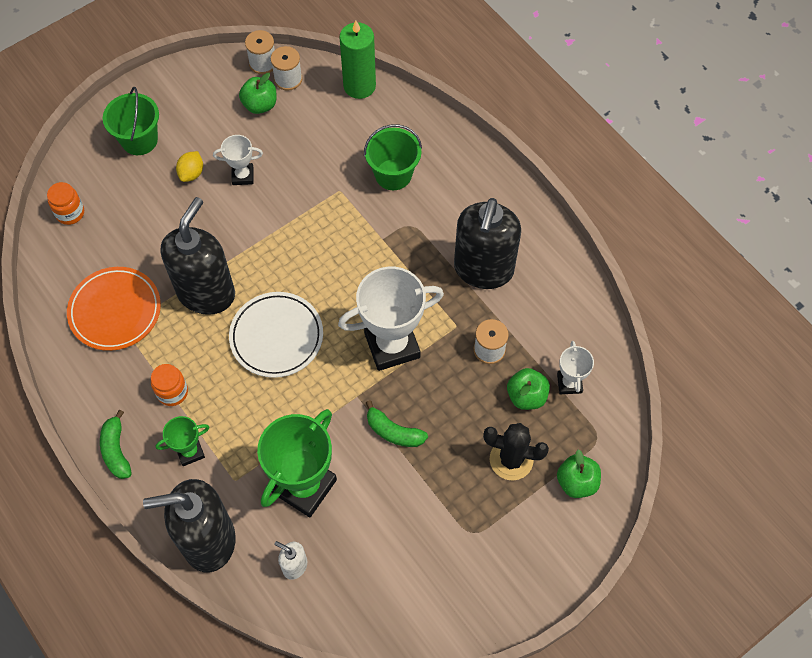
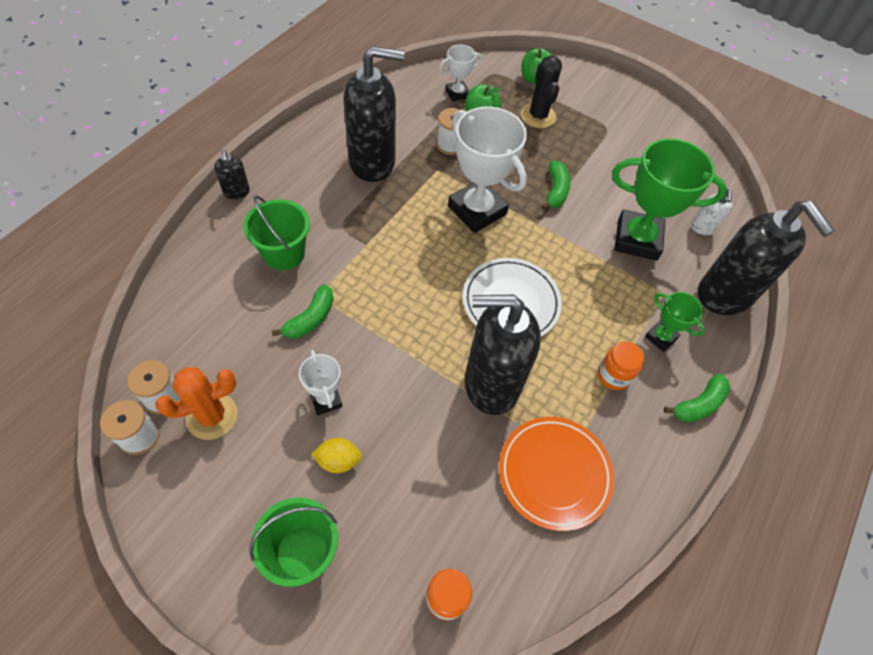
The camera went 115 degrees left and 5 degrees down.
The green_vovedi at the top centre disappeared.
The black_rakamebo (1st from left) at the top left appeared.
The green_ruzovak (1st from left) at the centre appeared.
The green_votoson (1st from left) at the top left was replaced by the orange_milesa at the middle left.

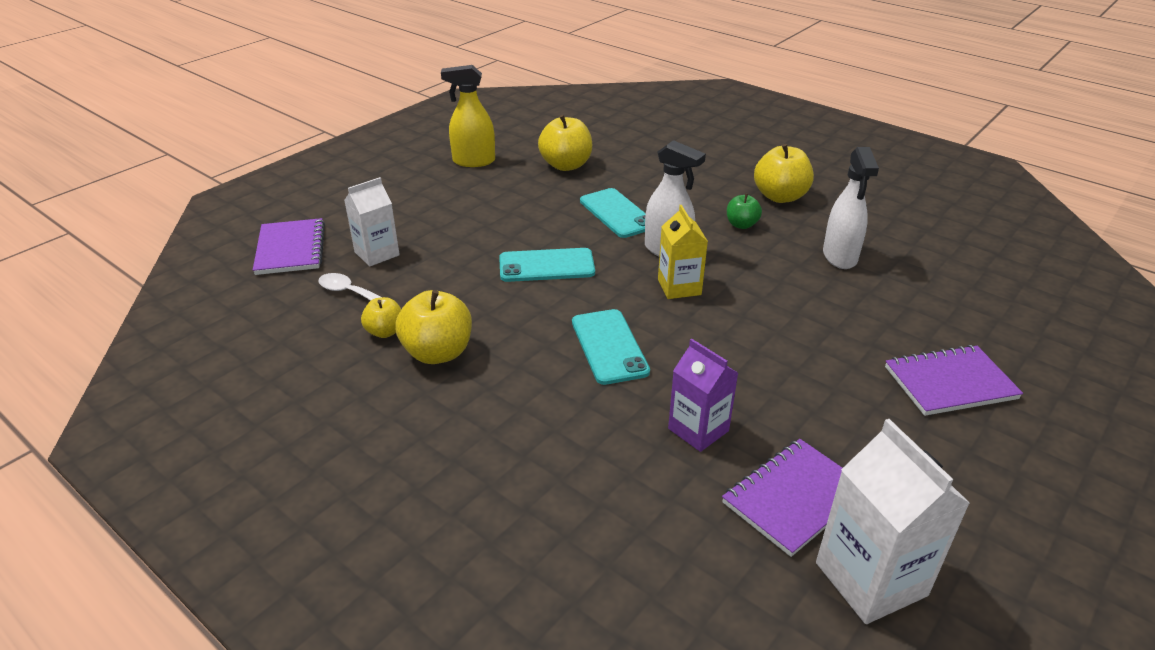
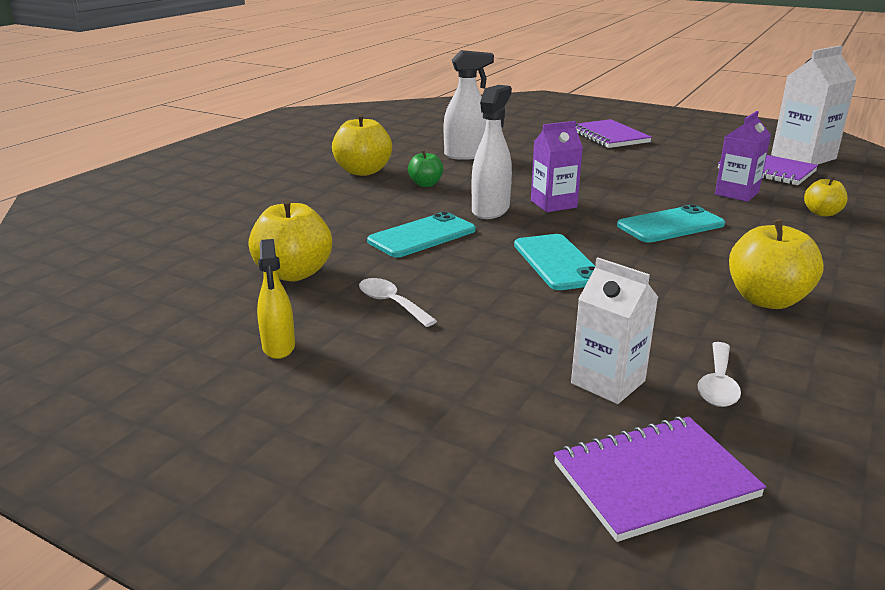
The camera went 100 degrees left and 10 degrees down.
The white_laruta (1st from left) at the centre appeared.
The yellow_votoson (1st from left in the first image) moved from the middle left to the top right.
The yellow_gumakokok at the centre became the purple_gumakokok (1st from left) at the top centre.
The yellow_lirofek at the top centre changed to 0.66 times the size.

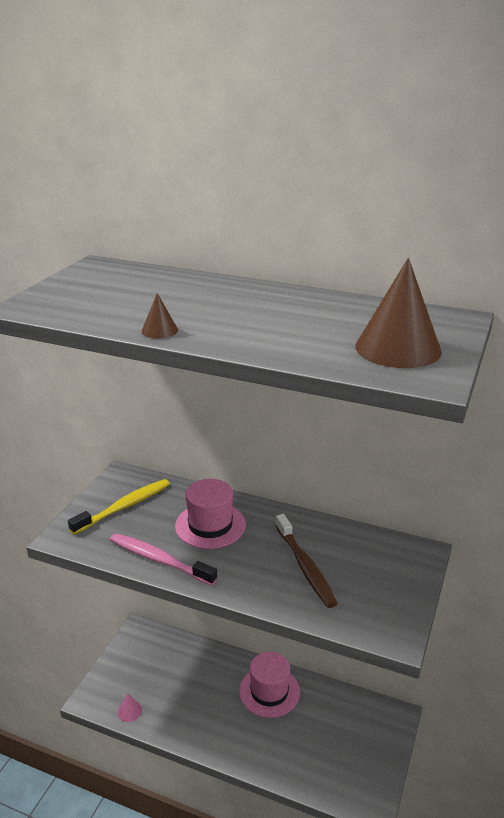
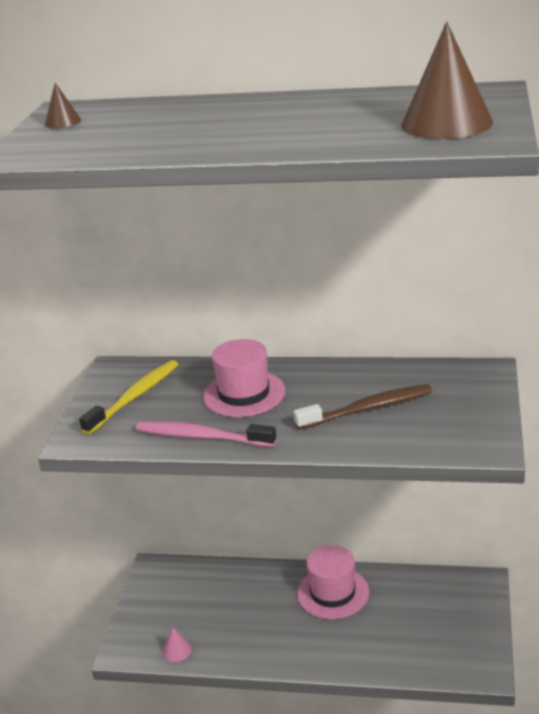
The camera went 10 degrees left and 0 degrees up.
The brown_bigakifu (1st from left) moved from the middle left to the top left.
The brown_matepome at the bottom centre turned 75 degrees counterclockwise.

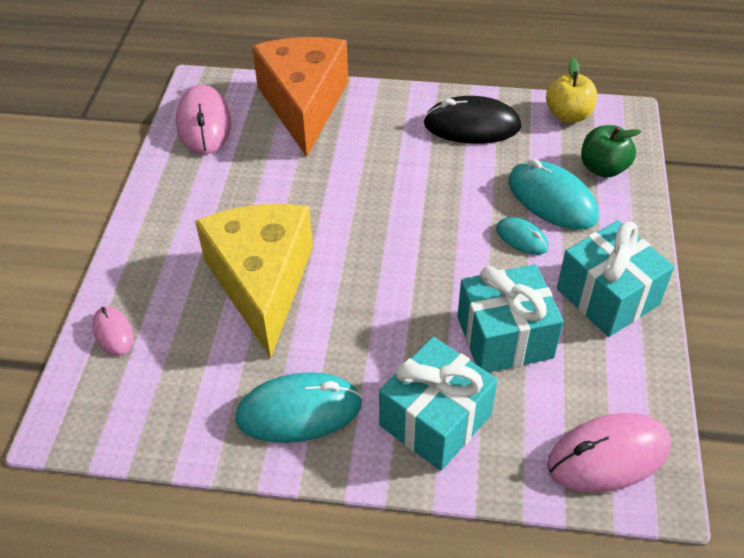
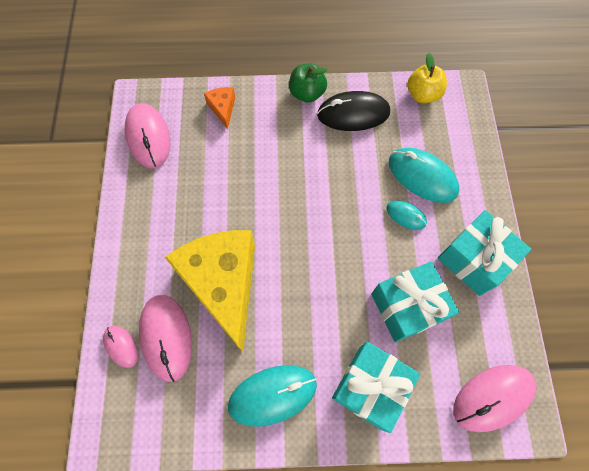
The camera went 10 degrees left and 20 degrees up.
The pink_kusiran (3rd from left) at the bottom left appeared.
The green_votoson moved from the top right to the top centre.
The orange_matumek at the top centre changed to 0.41 times the size.

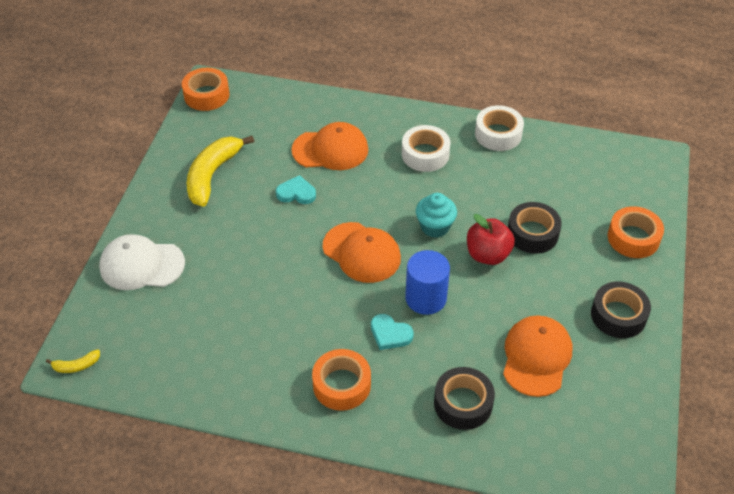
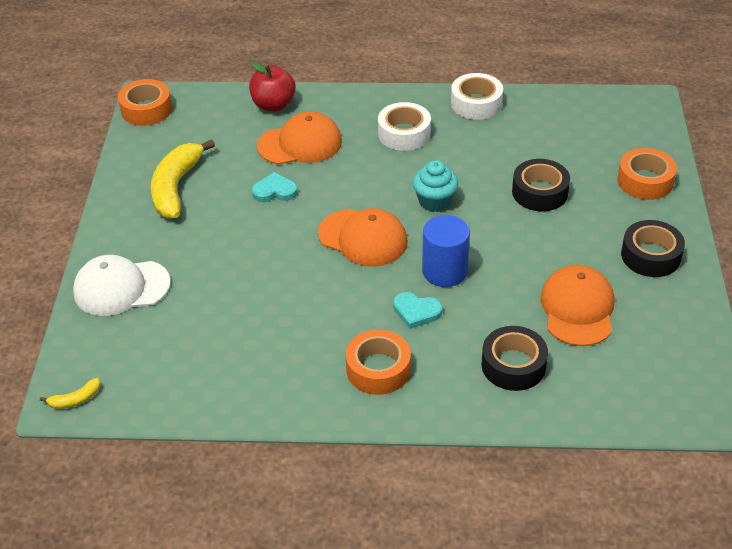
The camera went 10 degrees left and 5 degrees down.
The red_votoson moved from the middle right to the top centre.

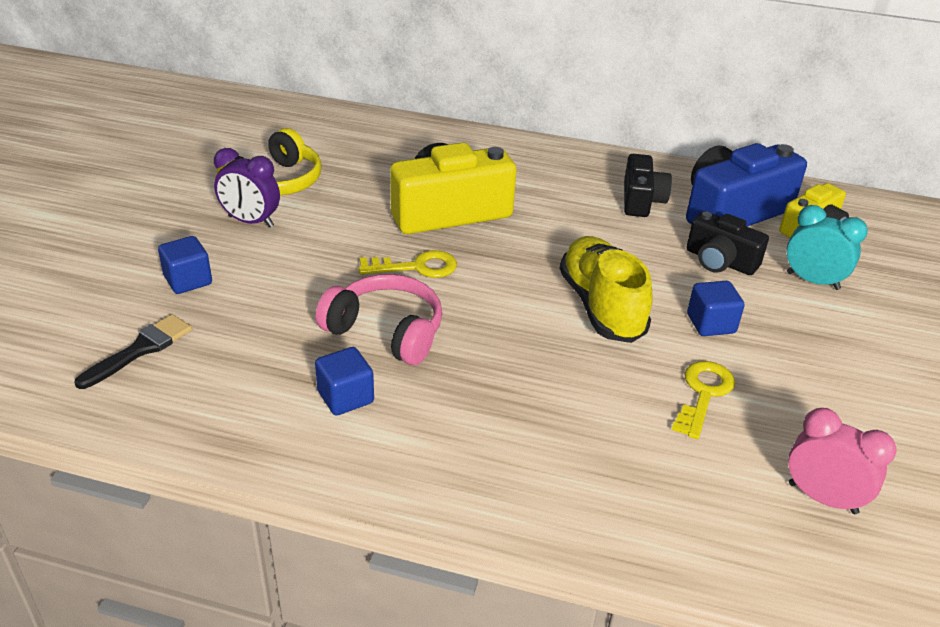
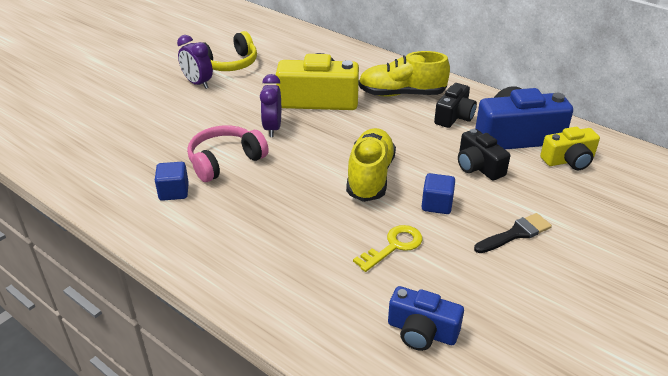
The camera went 25 degrees right and 0 degrees up.
The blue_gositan (1st from left) at the middle left disappeared.
The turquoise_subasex at the middle right disappeared.
The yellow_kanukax (2nd from left) at the top centre appeared.
The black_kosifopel moved from the middle left to the middle right.
The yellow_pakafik (1st from left) at the centre was replaced by the purple_subasex (2nd from left) at the top centre.
The pink_subasex at the bottom right was replaced by the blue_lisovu (1st from left) at the bottom centre.
The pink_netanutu at the centre turned 90 degrees counterclockwise.

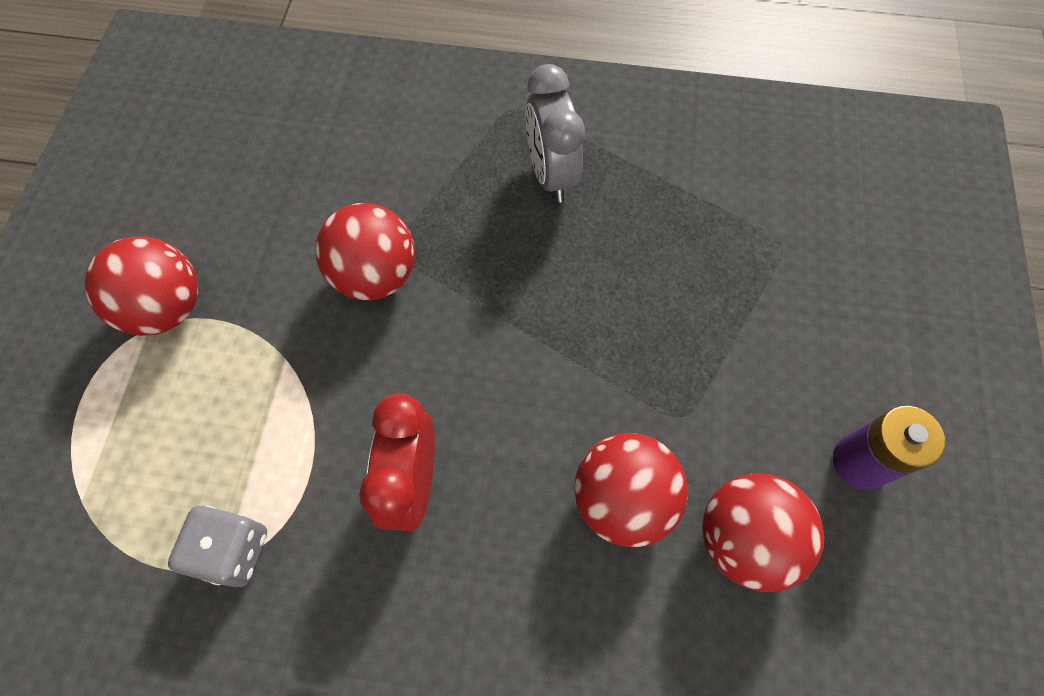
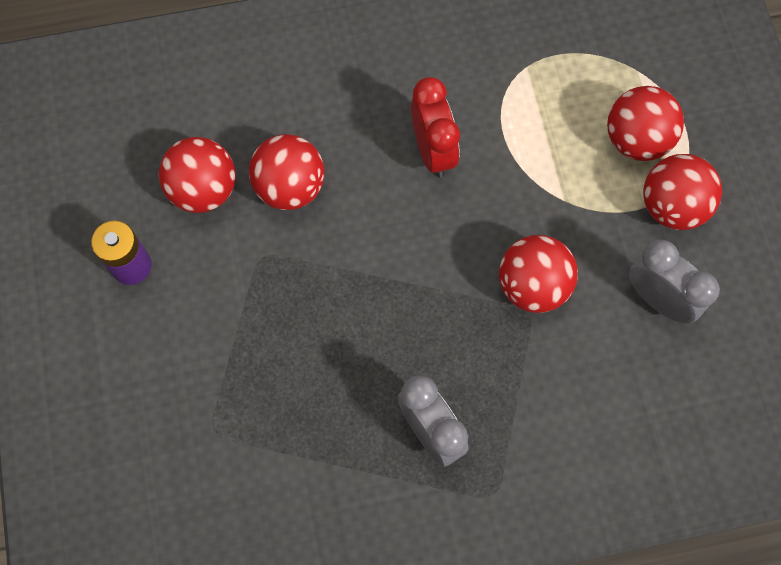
The camera went 160 degrees right and 5 degrees up.
The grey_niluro at the bottom left disappeared.
The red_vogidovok (4th from left) at the top right appeared.
The grey_subasex (2nd from left) at the middle right appeared.

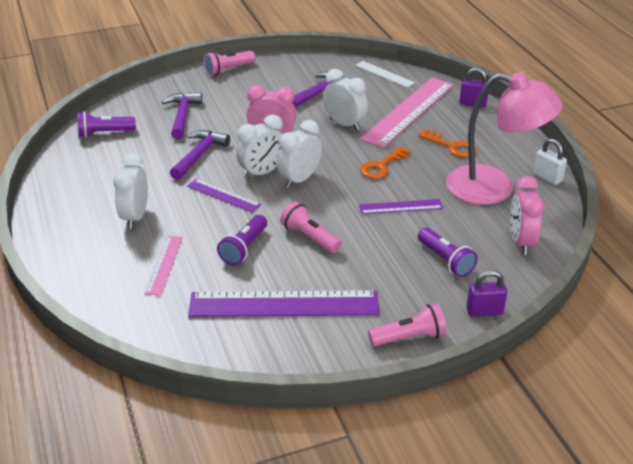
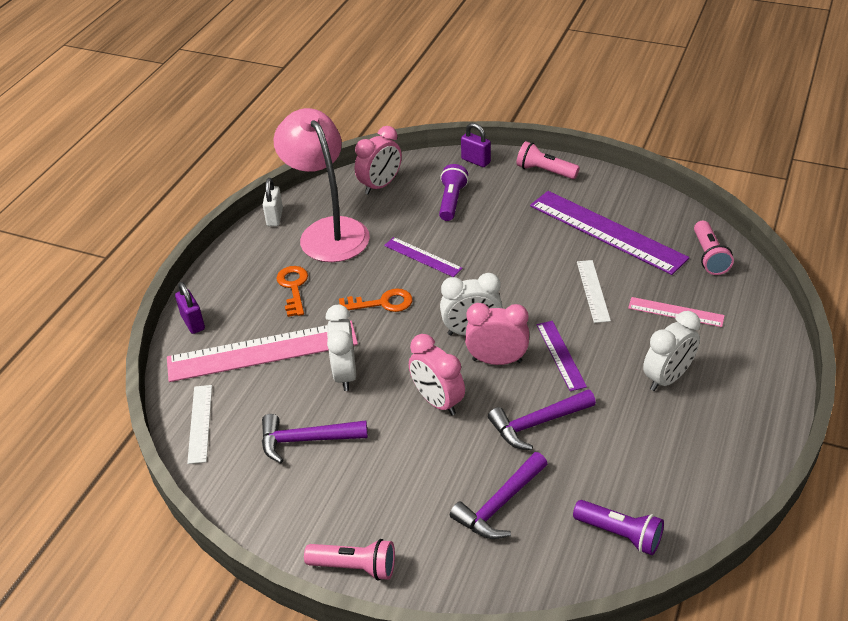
The camera went 135 degrees left and 5 degrees up.
The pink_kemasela (2nd from left in the first image) moved from the centre to the middle right.
The purple_kemasela (2nd from left) at the centre was replaced by the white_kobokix (2nd from left) at the middle right.
The white_subasex (2nd from left) at the top centre became the pink_subasex (3rd from left) at the centre.
The pink_kobokix (1st from left in the first image) at the middle left turned 60 degrees clockwise.

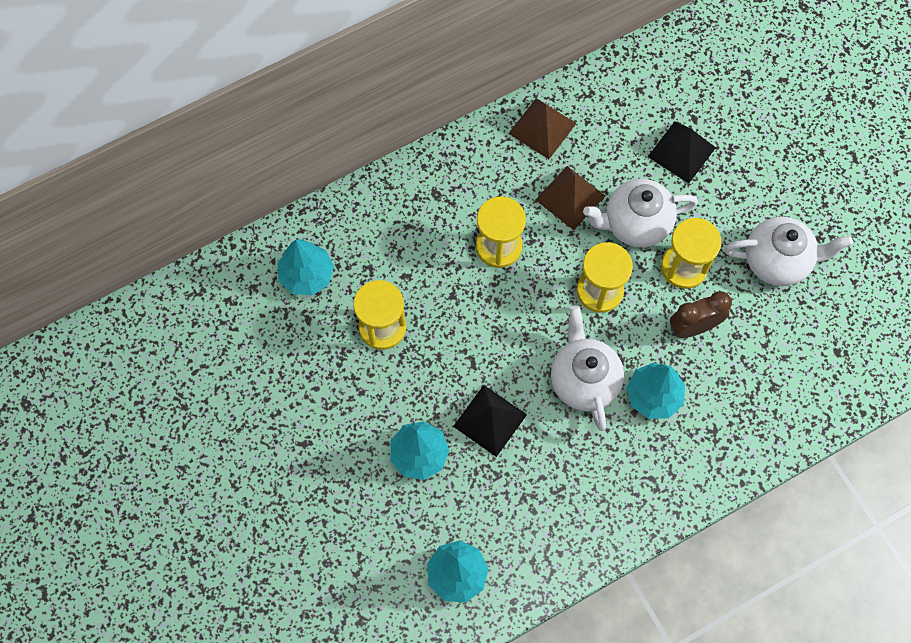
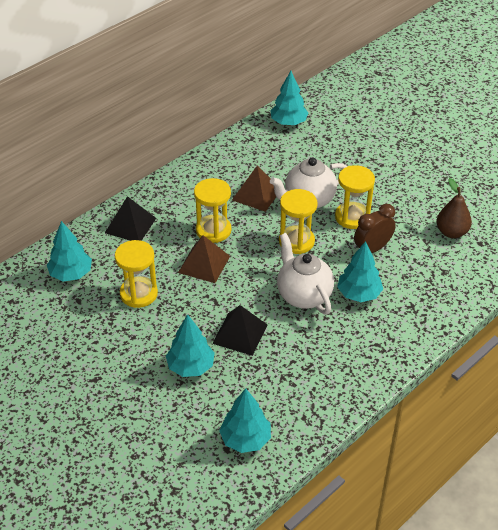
The camera went 15 degrees left and 25 degrees down.
The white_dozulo (3rd from left) at the middle right disappeared.
The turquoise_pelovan (4th from left) at the top centre appeared.
The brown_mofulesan at the middle right appeared.
The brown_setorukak (1st from left) moved from the top centre to the centre.
The black_setorukak (2nd from left in the first image) moved from the top right to the middle left.

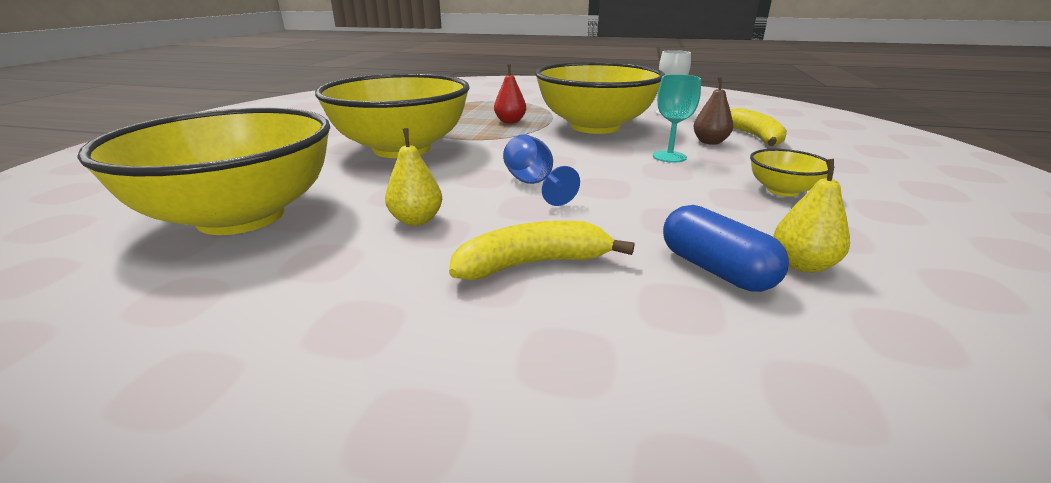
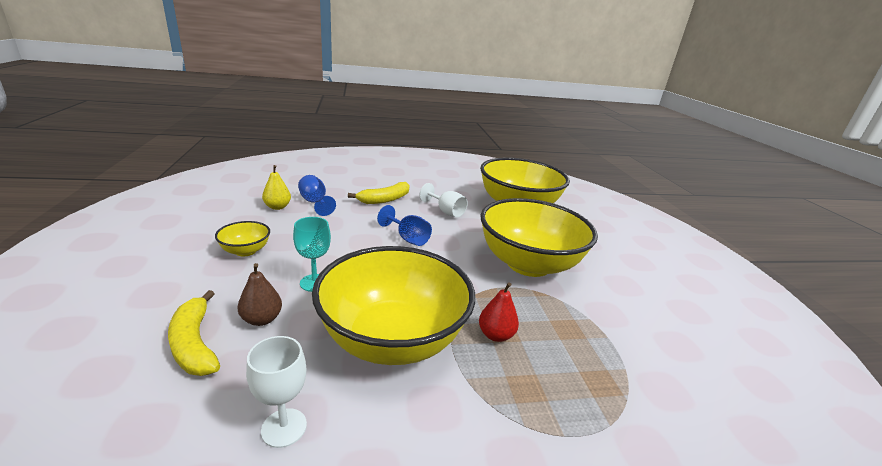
The camera went 155 degrees right and 0 degrees up.
The yellow_mofulesan (1st from left) at the centre was replaced by the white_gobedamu (2nd from left) at the centre.
The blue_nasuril at the middle right was replaced by the blue_gobedamu (1st from left) at the centre.

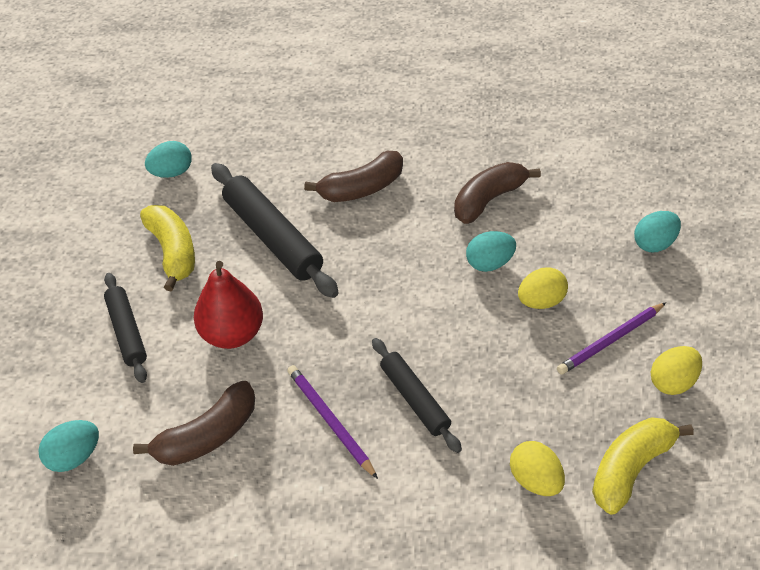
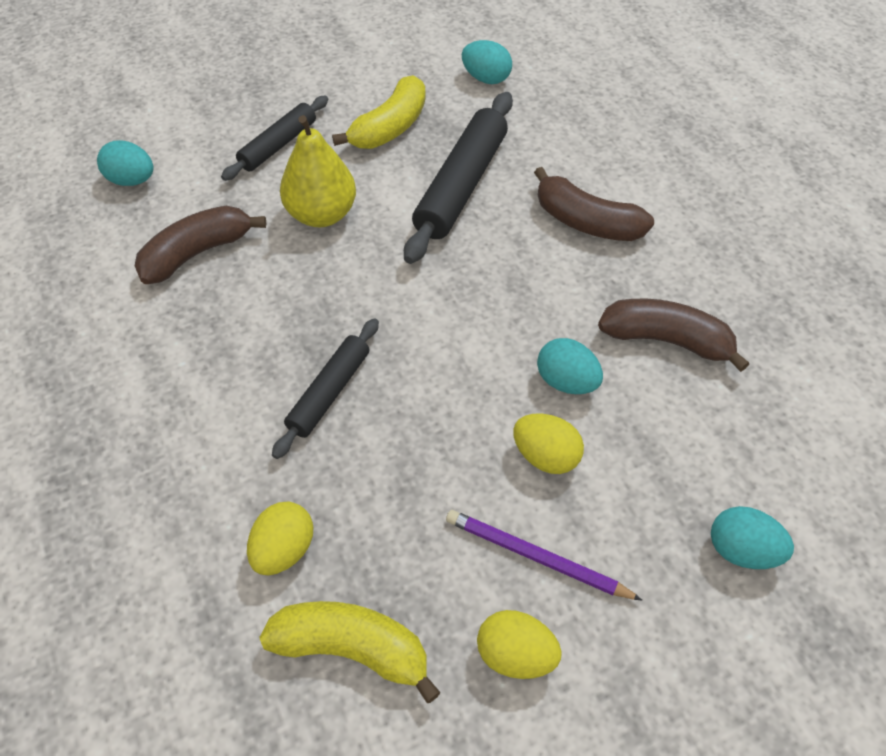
The camera went 60 degrees right and 5 degrees up.
The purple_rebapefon (1st from left) at the bottom centre disappeared.
The red_mofulesan at the middle left became the yellow_mofulesan at the top centre.
The brown_ruzovak (1st from left) at the bottom left turned 120 degrees clockwise.

